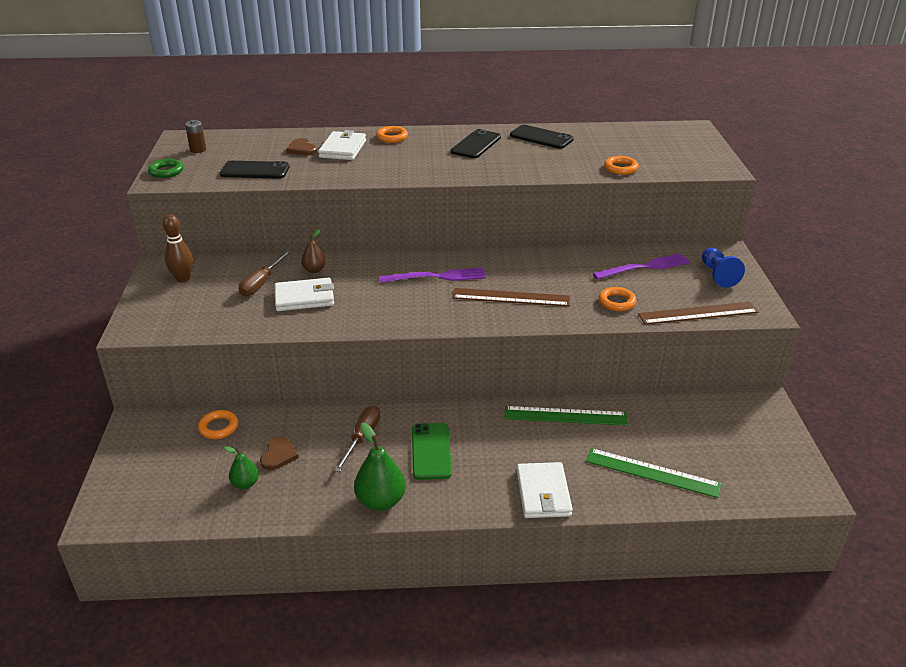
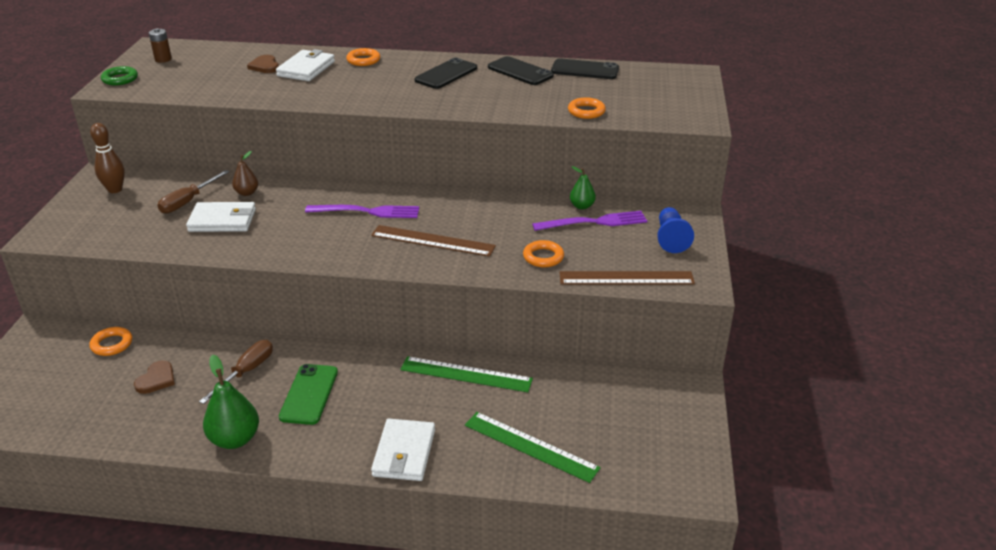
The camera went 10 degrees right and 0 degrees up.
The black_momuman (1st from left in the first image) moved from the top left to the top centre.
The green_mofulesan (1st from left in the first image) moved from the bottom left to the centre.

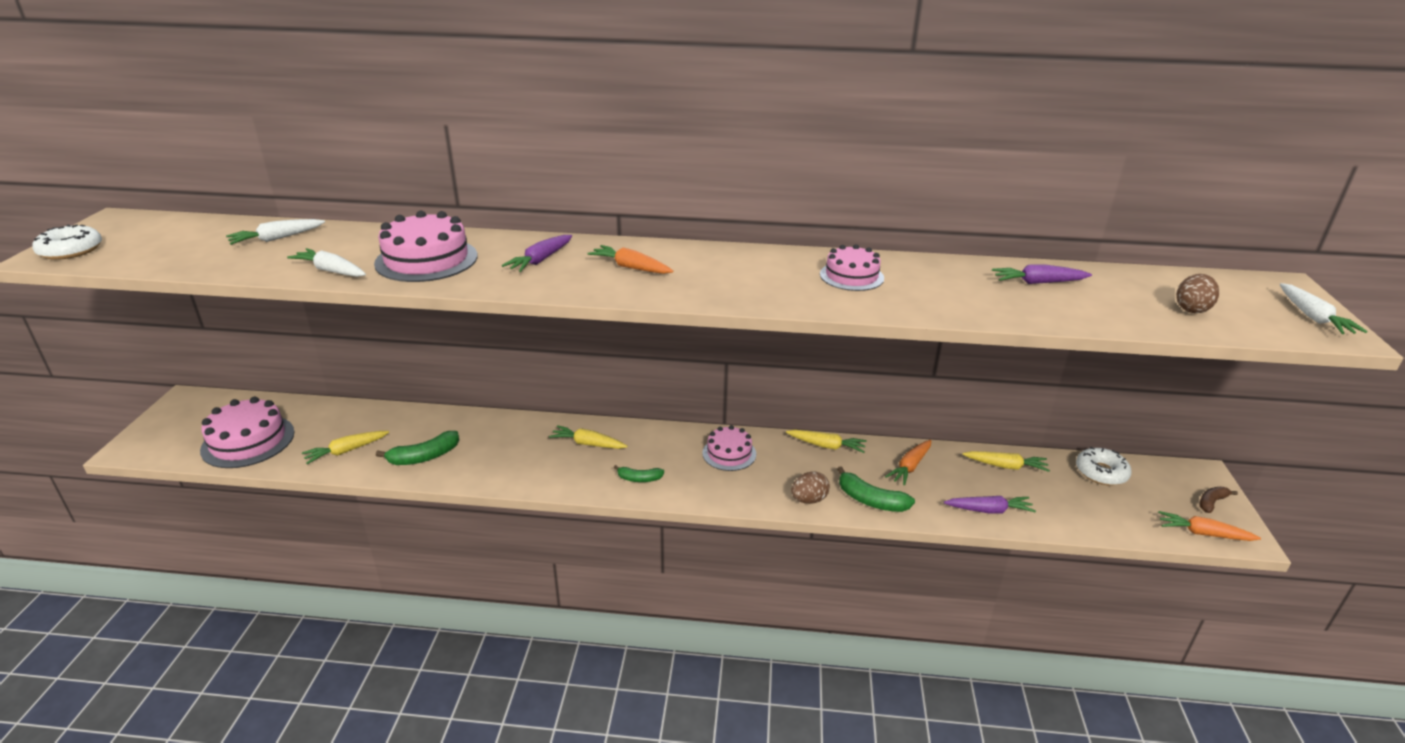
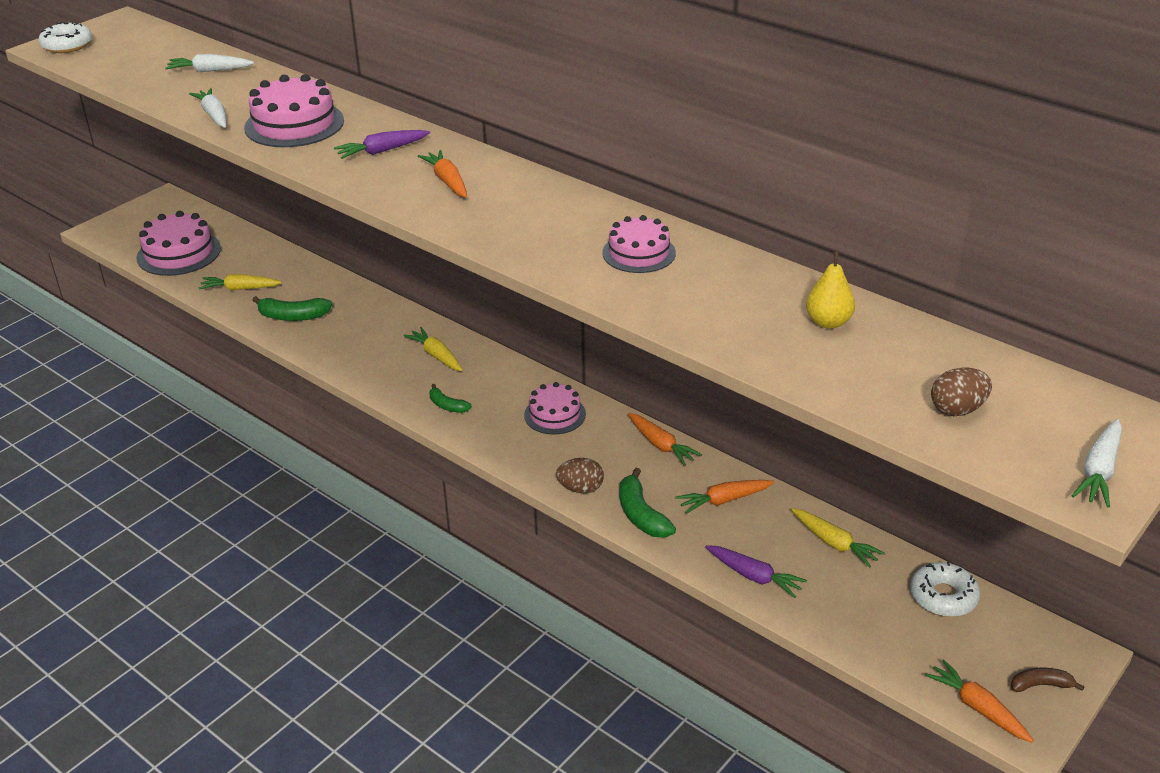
The camera went 35 degrees right and 5 degrees up.
The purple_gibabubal (3rd from left) at the middle right was replaced by the yellow_mofulesan at the middle right.
The yellow_gibabubal (3rd from left) at the centre became the orange_gibabubal (2nd from left) at the centre.

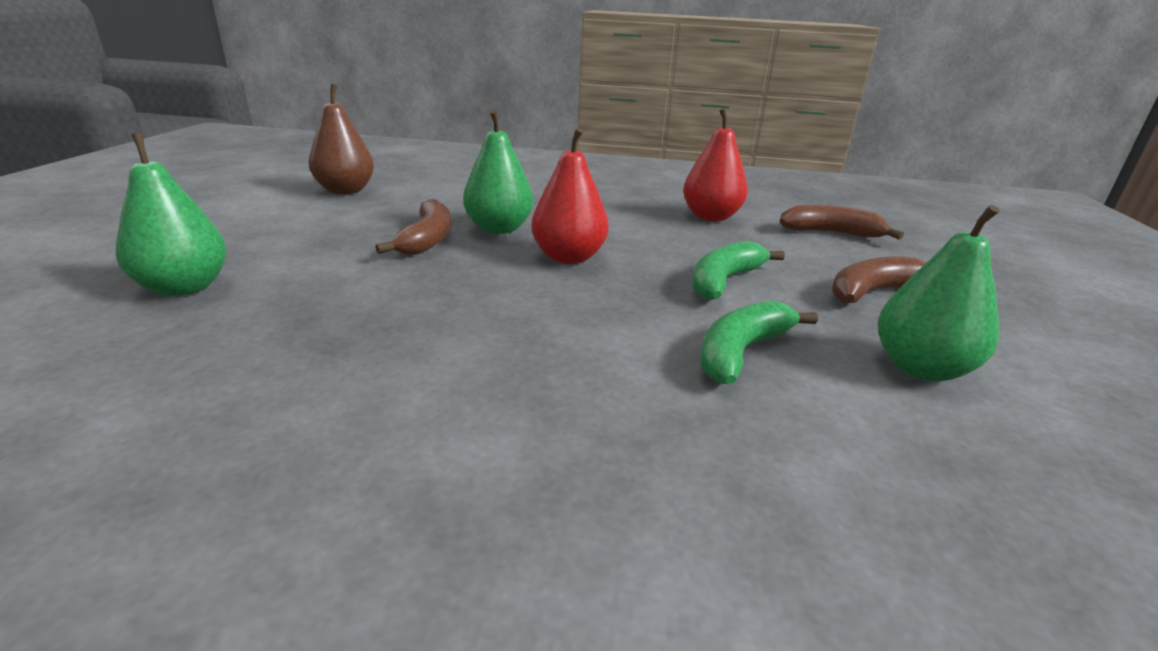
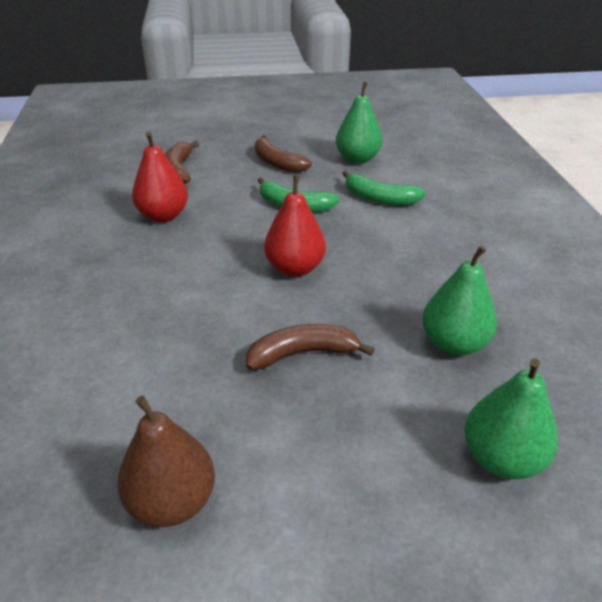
The camera went 105 degrees left and 10 degrees up.
The green_mofulesan (2nd from left) moved from the top centre to the middle right.

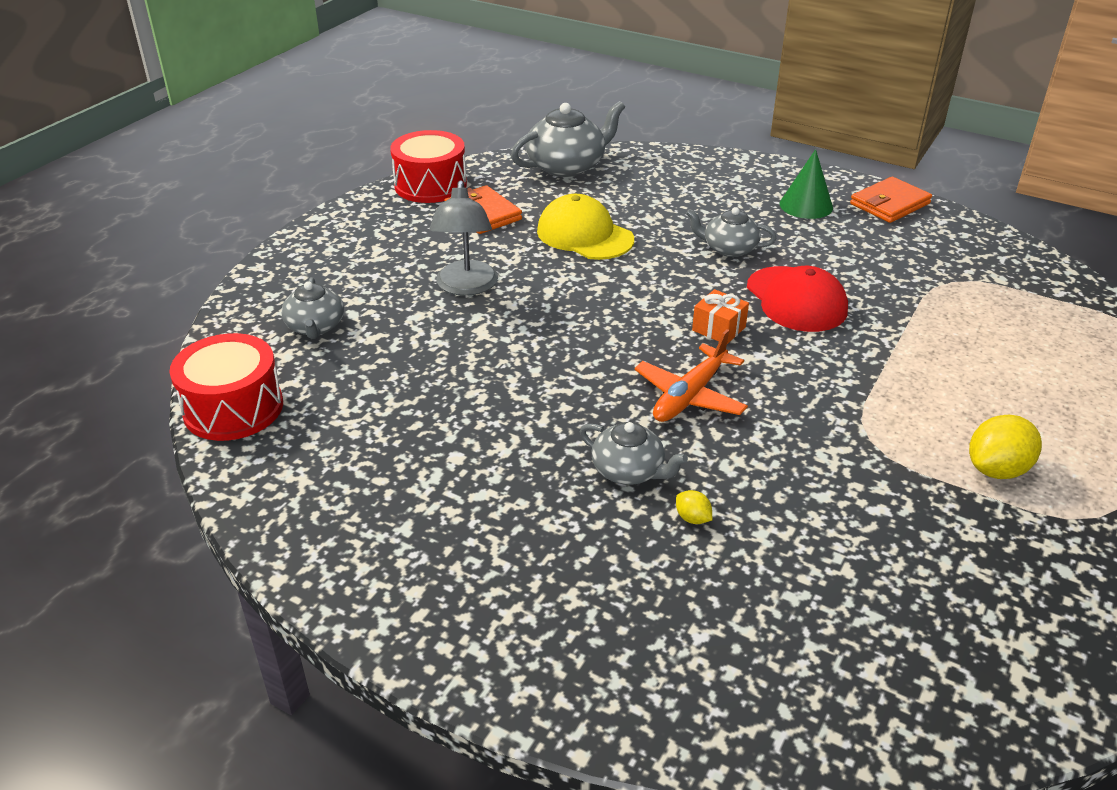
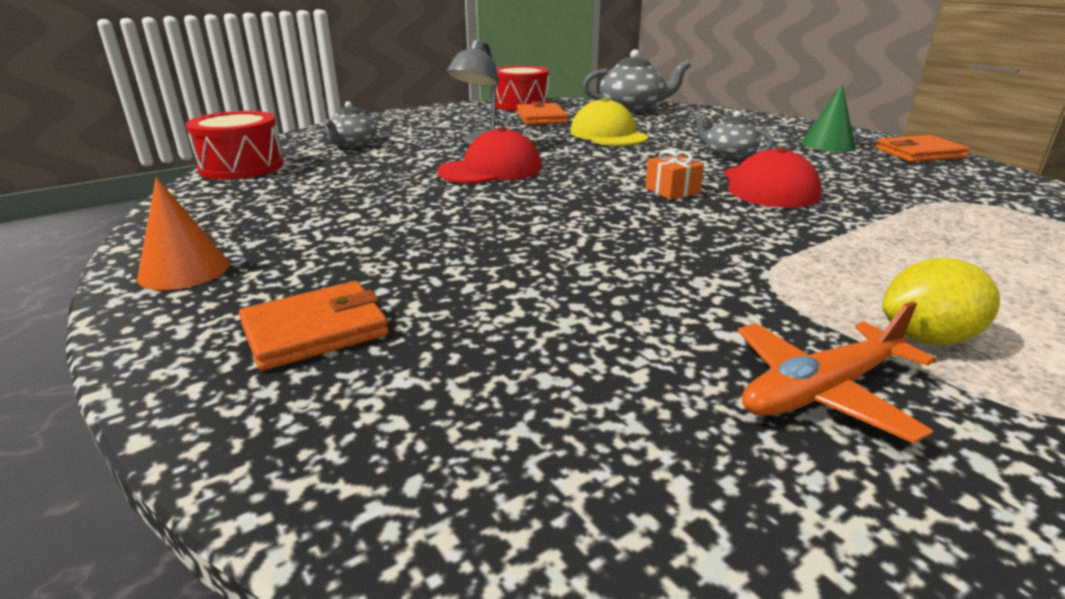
The camera went 25 degrees right and 10 degrees down.
The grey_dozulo (3rd from left) at the centre disappeared.
The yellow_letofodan (1st from left) at the centre disappeared.
The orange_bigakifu at the middle left appeared.
The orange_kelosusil (1st from left) at the middle left appeared.
The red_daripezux (1st from left) at the top centre appeared.
The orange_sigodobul moved from the centre to the middle right.

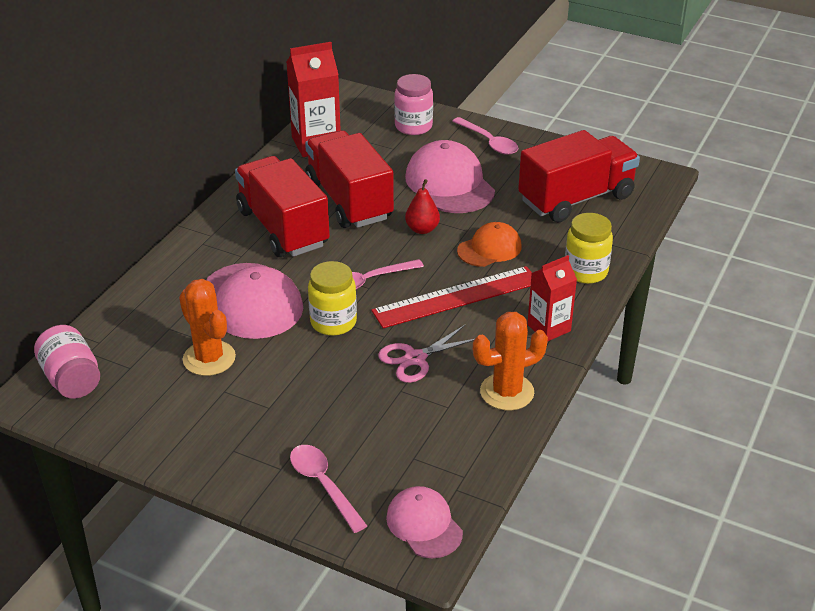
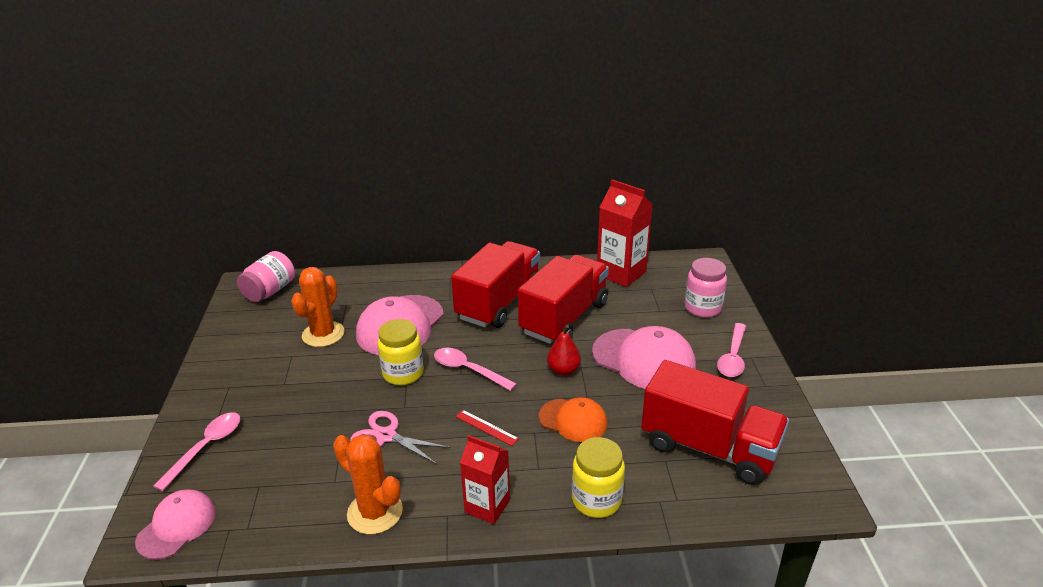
The camera went 60 degrees right and 5 degrees down.
The pink_daripezux (3rd from left) at the top centre turned 90 degrees clockwise.
The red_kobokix at the centre changed to 0.42 times the size.

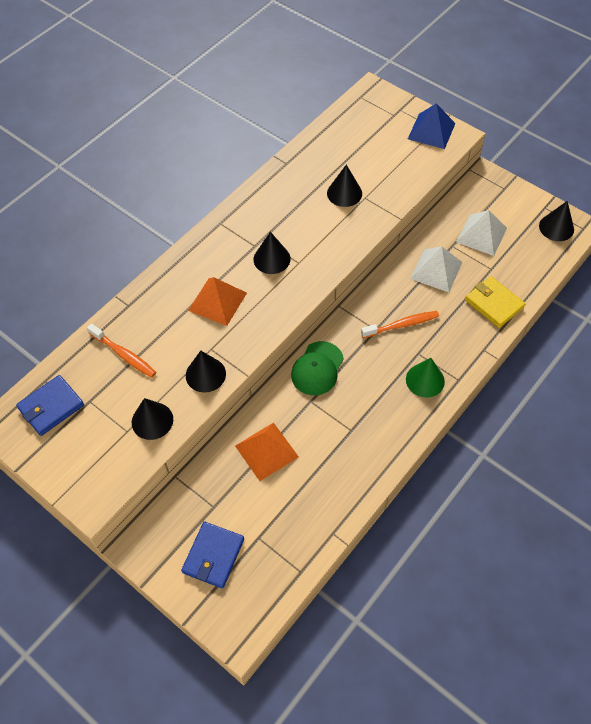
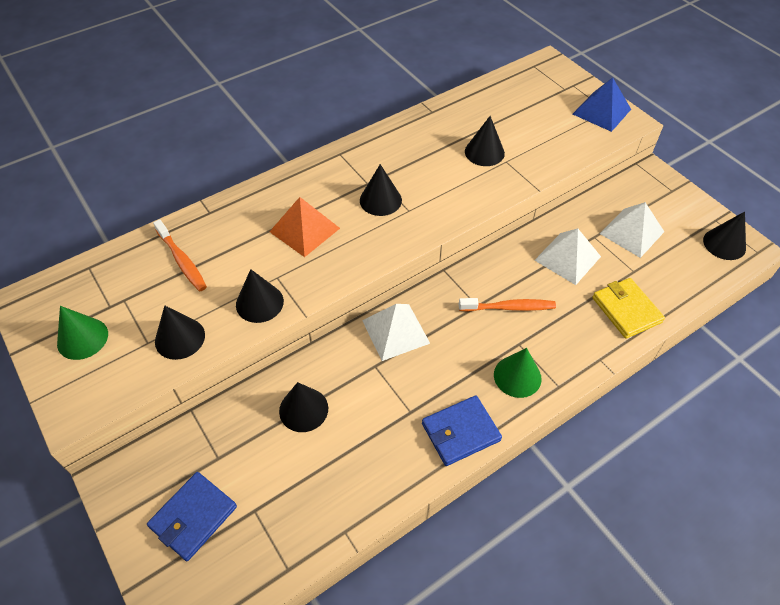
The camera went 15 degrees right and 5 degrees down.
The green_bigakifu (1st from left) at the middle left appeared.
The blue_kelosusil (1st from left in the first image) moved from the middle left to the bottom centre.
The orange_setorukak (2nd from left) at the centre was replaced by the black_bigakifu (3rd from left) at the bottom centre.
The green_daripezux at the centre was replaced by the white_setorukak (1st from left) at the centre.

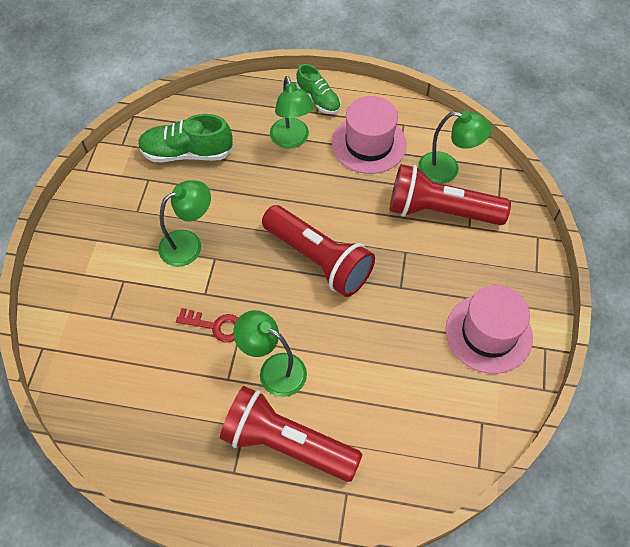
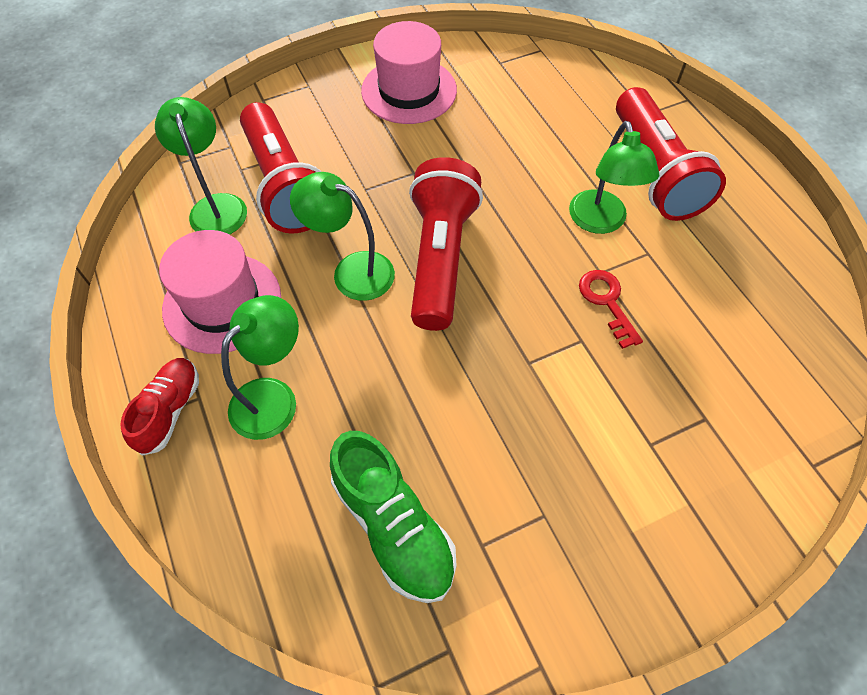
The camera went 125 degrees left and 0 degrees up.
The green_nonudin (1st from left in the first image) moved from the middle left to the centre.
The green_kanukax (2nd from left) at the top centre became the red_kanukax at the middle left.

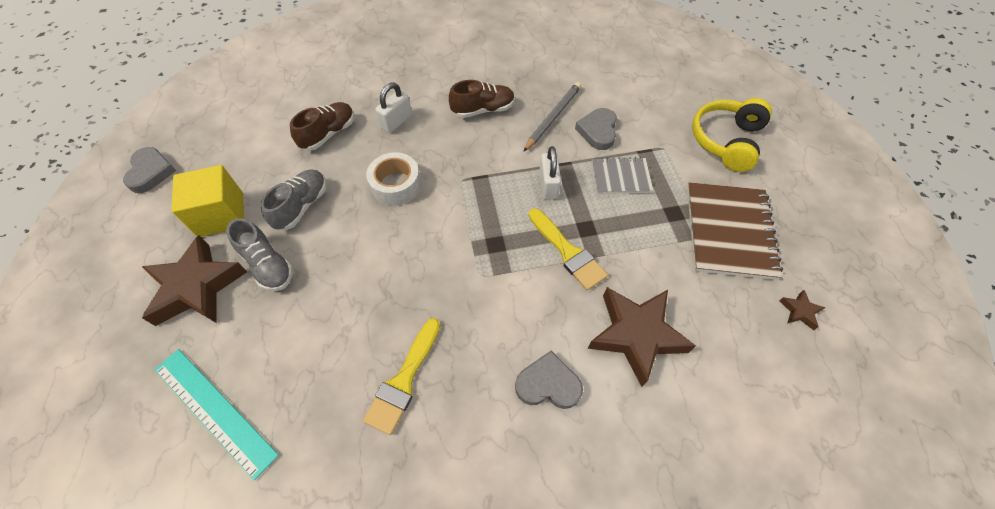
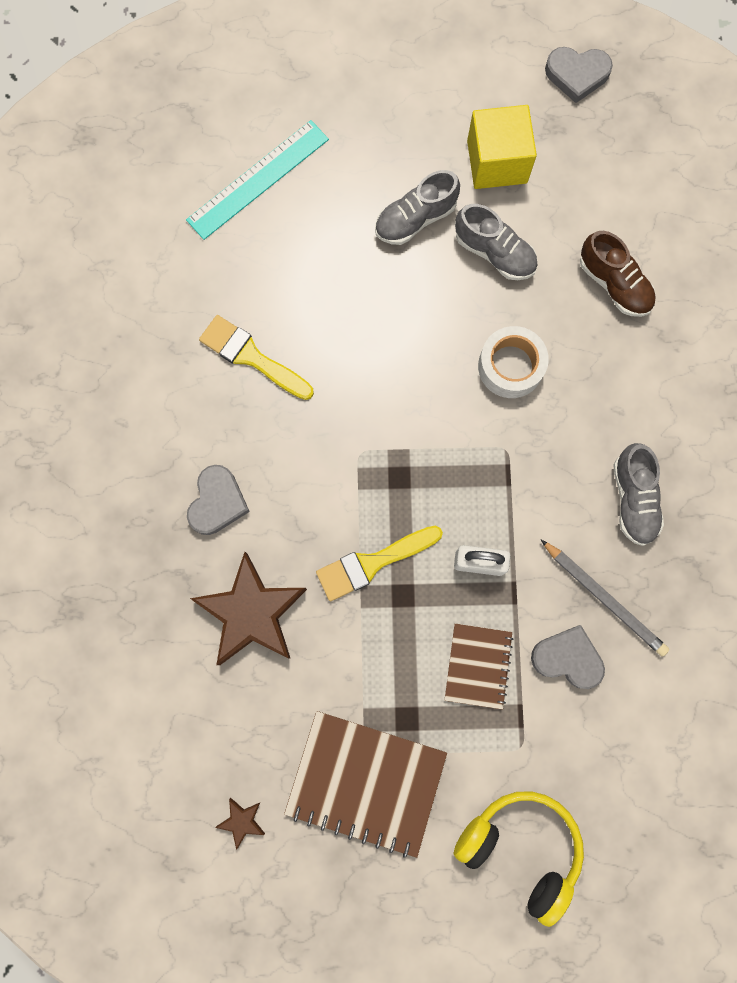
The camera went 100 degrees right and 20 degrees up.
The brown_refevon (1st from left) at the middle left disappeared.
The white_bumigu (1st from left) at the top centre disappeared.
The brown_kanukax (2nd from left) at the top centre became the grey_kanukax (3rd from left) at the middle right.
The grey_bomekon at the centre became the brown_bomekon (2nd from left) at the bottom centre.

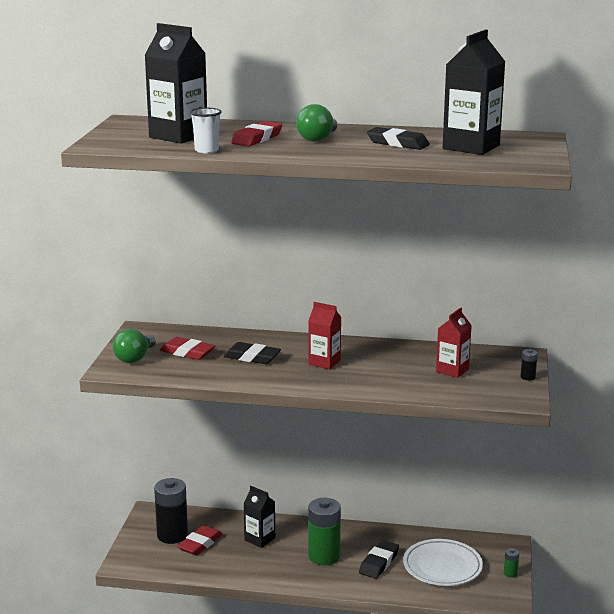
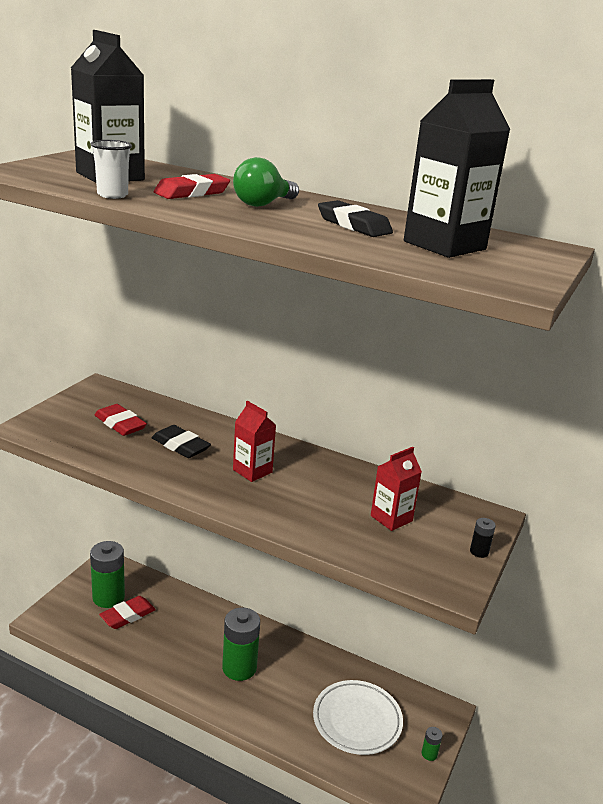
The camera went 15 degrees right and 5 degrees up.
The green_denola (1st from left) at the middle left disappeared.
The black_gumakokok (2nd from left) at the bottom centre disappeared.
The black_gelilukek (2nd from left) at the bottom centre disappeared.
The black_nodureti (1st from left) at the bottom left became the green_nodureti (1st from left) at the bottom left.

